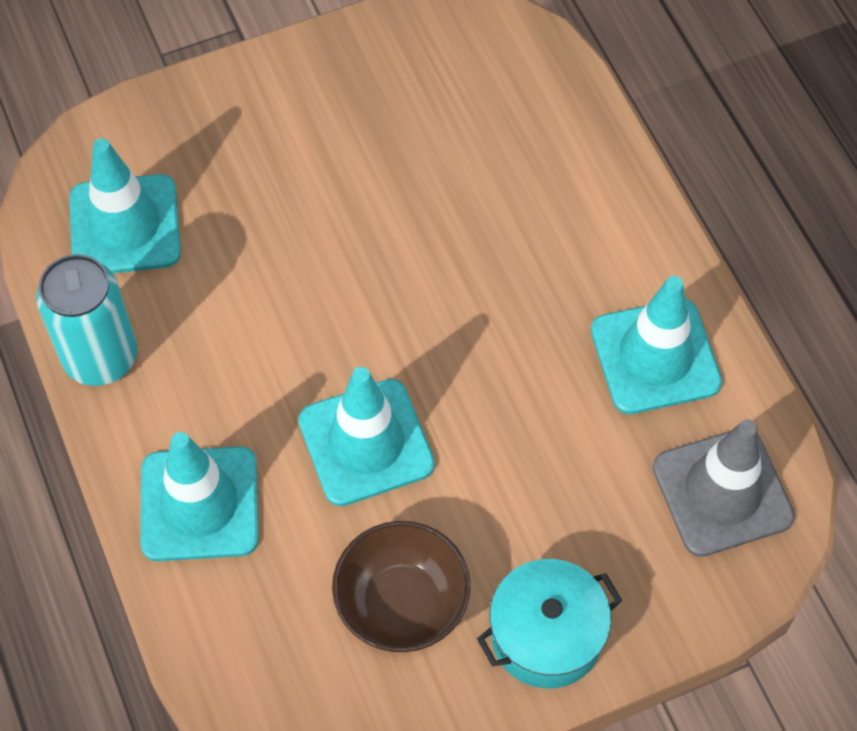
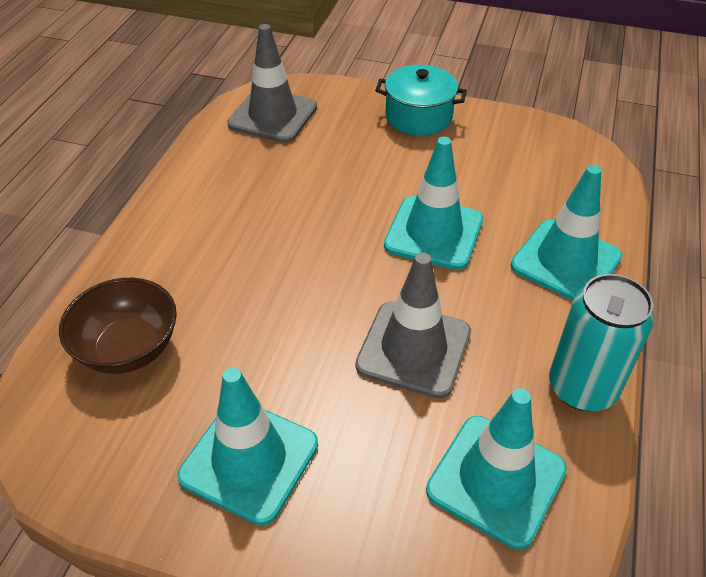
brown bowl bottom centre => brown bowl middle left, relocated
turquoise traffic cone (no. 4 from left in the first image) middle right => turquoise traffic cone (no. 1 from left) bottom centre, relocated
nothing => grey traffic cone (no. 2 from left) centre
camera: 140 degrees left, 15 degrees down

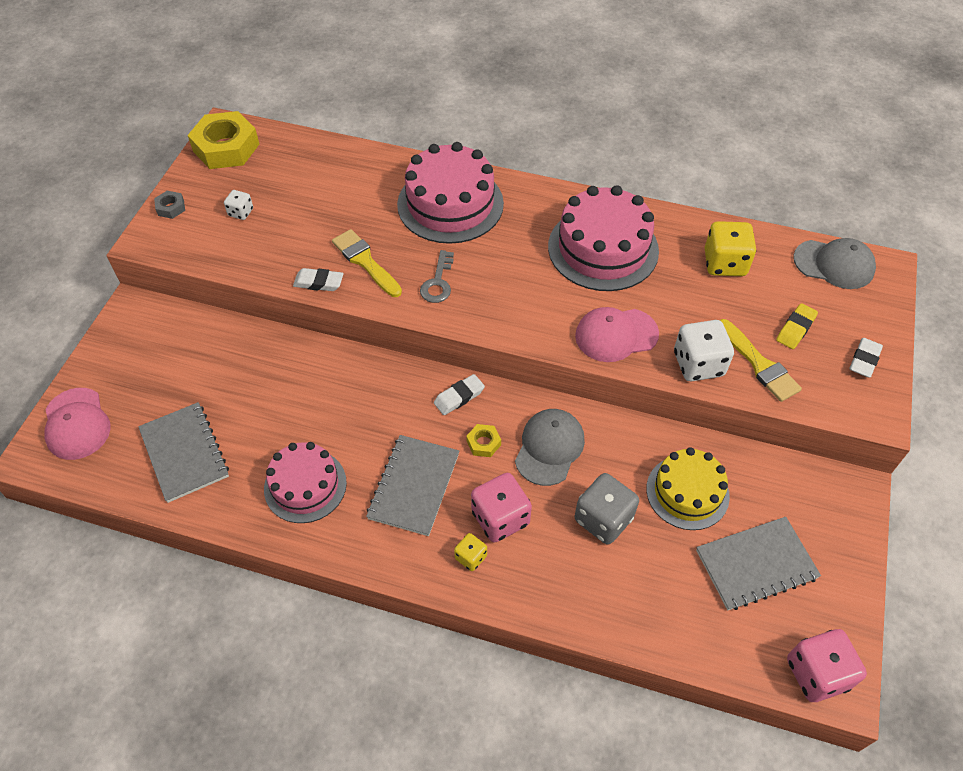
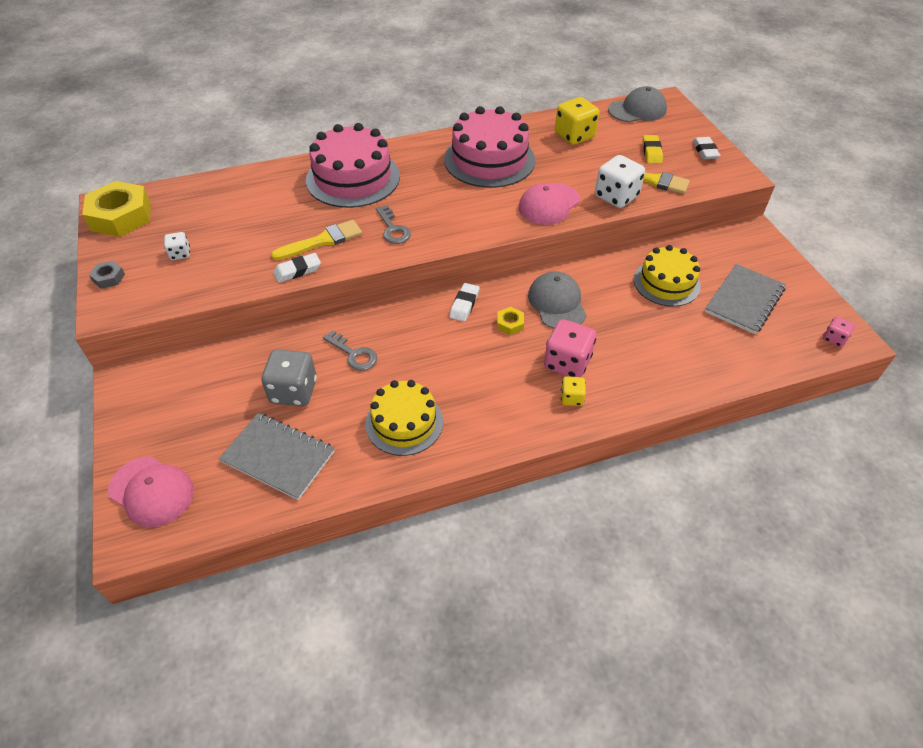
grey dice centre => grey dice middle left, relocated
yellow brush (no. 1 from left) centre => yellow brush (no. 1 from left) top centre, 135 degrees clockwise
nothing => grey key (no. 1 from left) centre
pink cake (no. 1 from left) middle left => yellow cake (no. 1 from left) centre
pink dice (no. 2 from left) bottom right => pink dice (no. 2 from left) middle right, x0.53
grey notebook (no. 2 from left) centre => nothing
camera: 35 degrees left, 5 degrees down

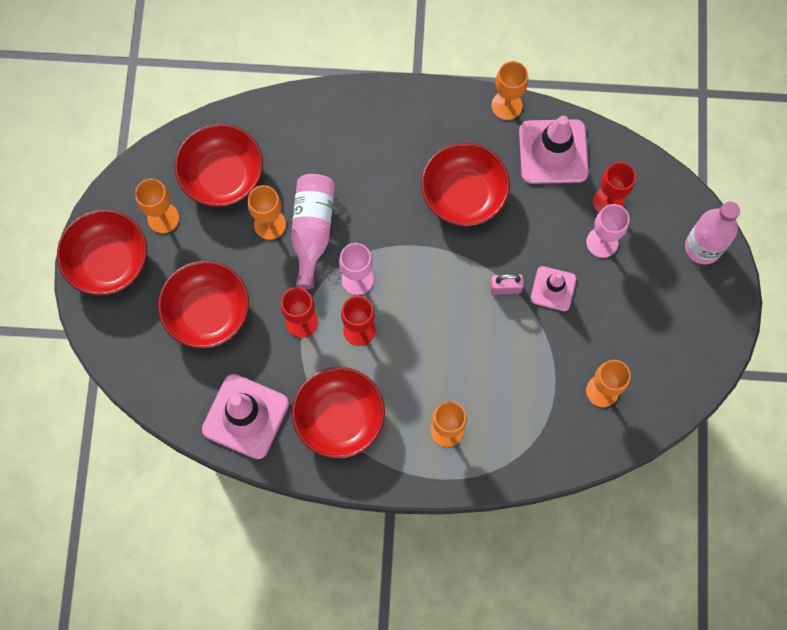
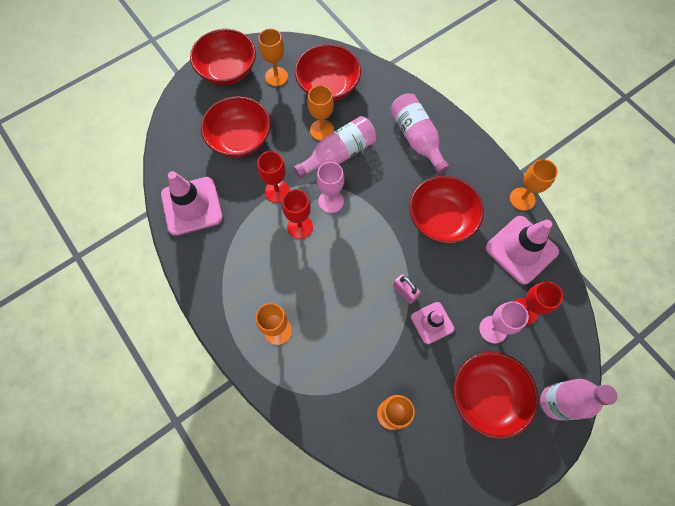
nothing => pink bottle (no. 2 from left) top centre
red bowl (no. 4 from left in the first image) centre => red bowl (no. 5 from left) bottom right, relocated
camera: 50 degrees right, 5 degrees down

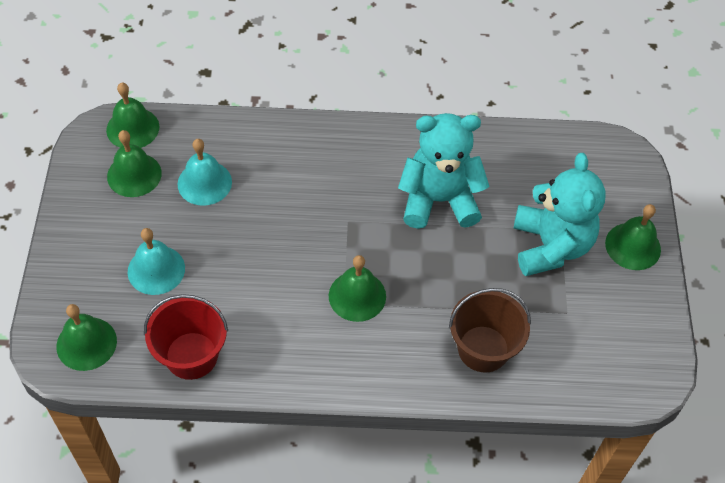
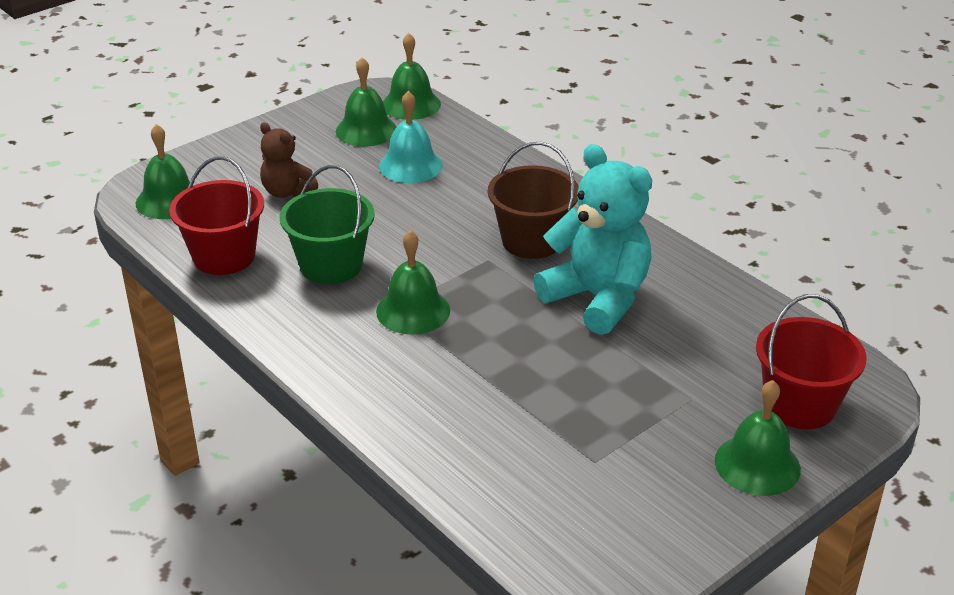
turquoise bell (no. 1 from left) middle left => brown teddy bear top left
nothing => green bucket centre
brown bucket bottom right => brown bucket centre, relocated
nothing => red bucket (no. 2 from left) middle right
turquoise teddy bear (no. 2 from left) middle right => nothing
camera: 50 degrees right, 20 degrees down

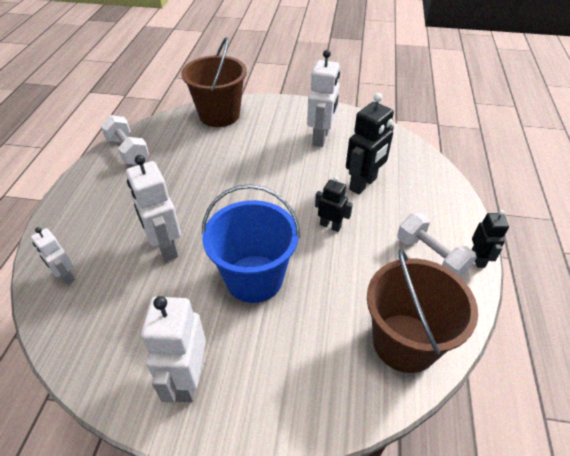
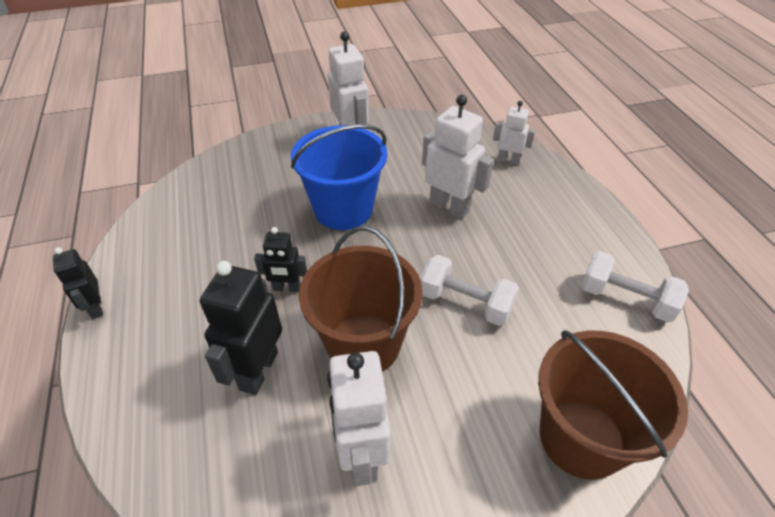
brown bucket (no. 2 from left in the first image) bottom right => brown bucket (no. 1 from left) centre, relocated
white dumbbell (no. 2 from left in the first image) middle right => white dumbbell (no. 1 from left) centre, relocated
camera: 155 degrees right, 0 degrees up

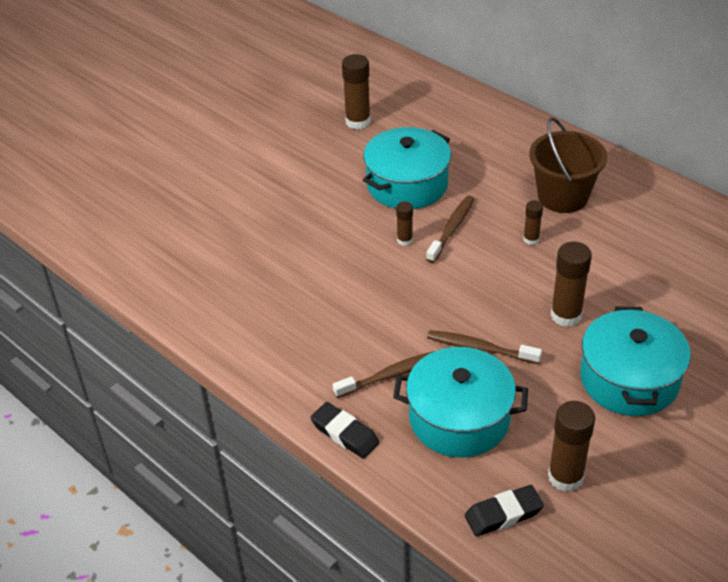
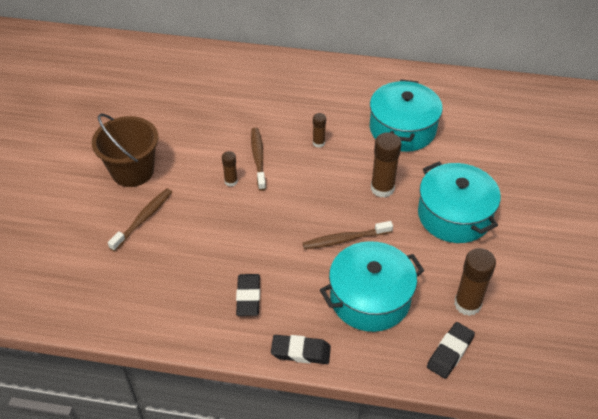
brown bucket top right => brown bucket middle left, relocated
brown toothbrush (no. 1 from left) centre => brown toothbrush (no. 1 from left) middle left, relocated
nothing => black eraser (no. 1 from left) bottom centre
turquoise pot (no. 1 from left in the first image) top centre => turquoise pot (no. 2 from left) top right, relocated
brown glue stick (no. 1 from left) top centre => nothing
camera: 35 degrees left, 5 degrees up

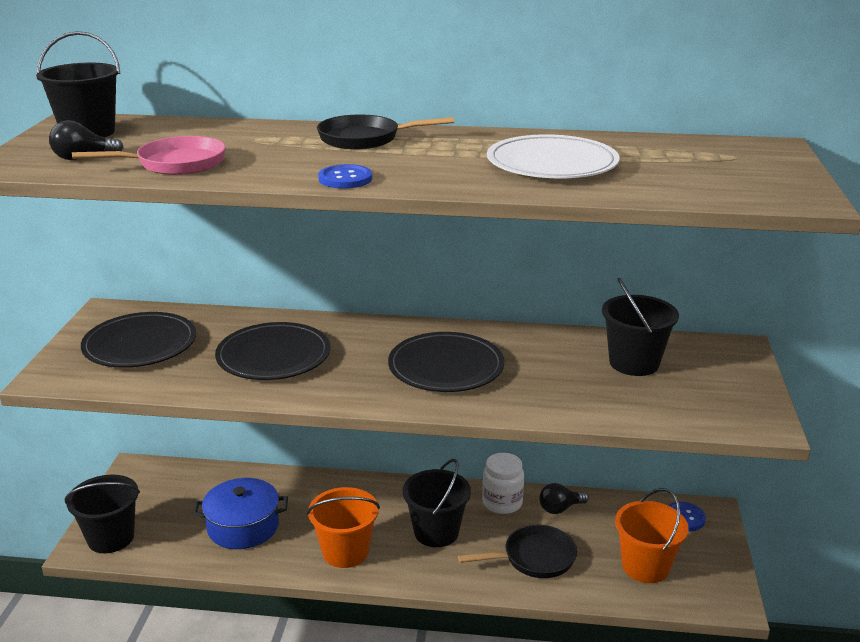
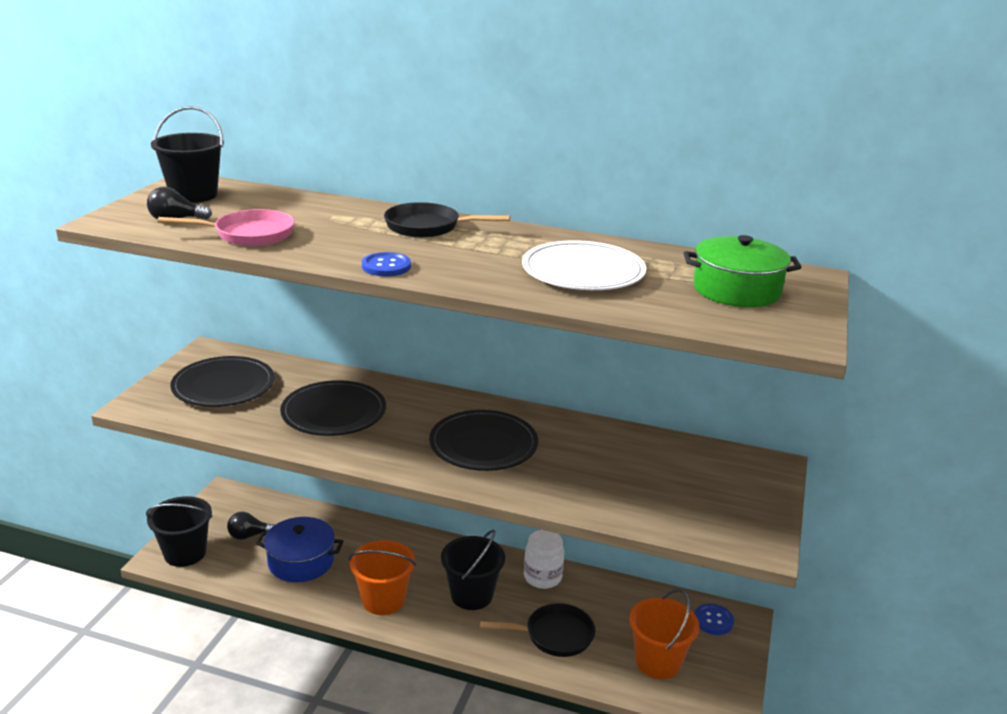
black light bulb (no. 2 from left) bottom centre => black light bulb (no. 2 from left) bottom left, relocated
nothing => green pot middle right
black bucket (no. 4 from left) middle right => nothing
camera: 10 degrees right, 0 degrees up

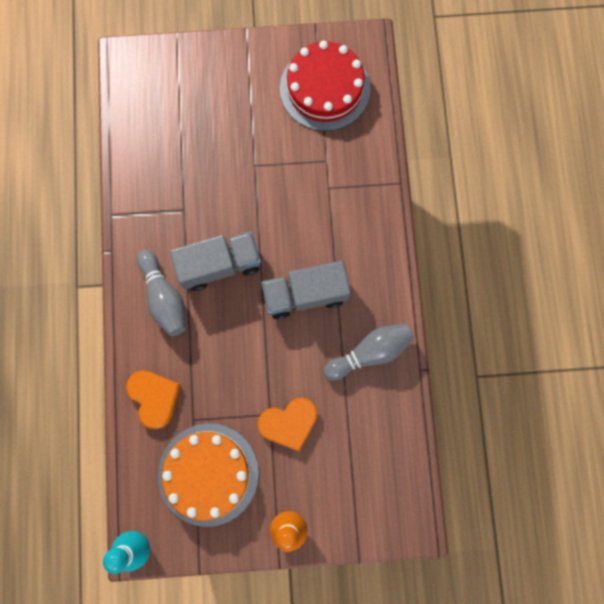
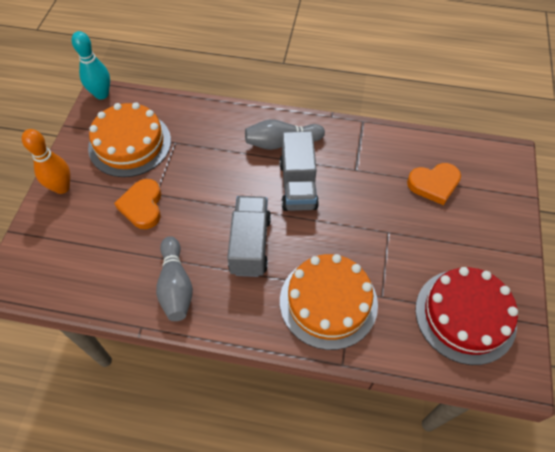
nothing => orange cake (no. 2 from left) bottom centre
orange heart (no. 1 from left in the first image) middle left => orange heart (no. 2 from left) middle right, relocated
camera: 105 degrees right, 20 degrees down

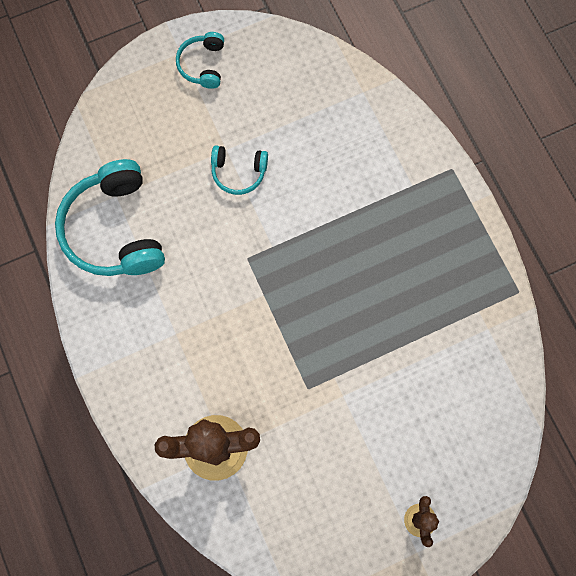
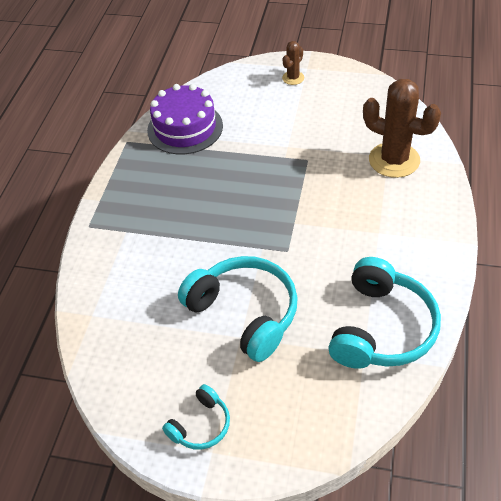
nothing => purple cake top centre
turquoise headphones (no. 3 from left in the first image) top centre => turquoise headphones (no. 2 from left) centre, x1.95
camera: 140 degrees left, 25 degrees down

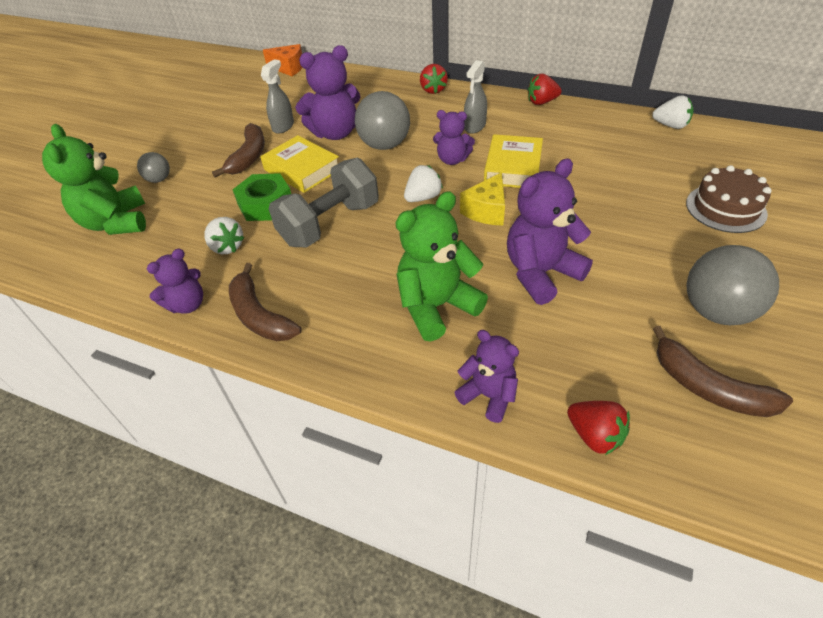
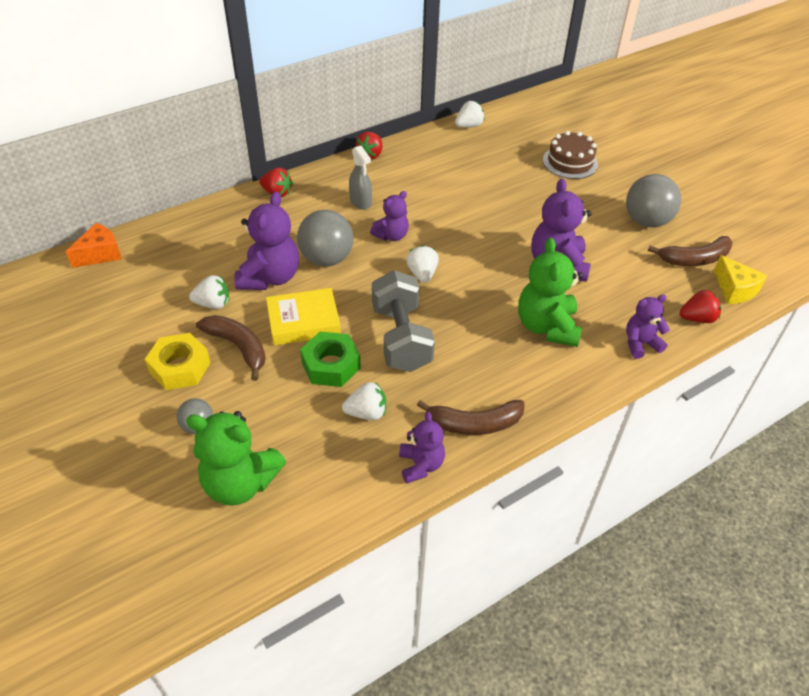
nothing => yellow nut middle left
grey spray bottle (no. 1 from left) top centre => white strawberry (no. 1 from left) middle left
yellow cheese top centre => yellow cheese middle right, relocated
yellow book (no. 2 from left) top centre => nothing
camera: 60 degrees left, 0 degrees up

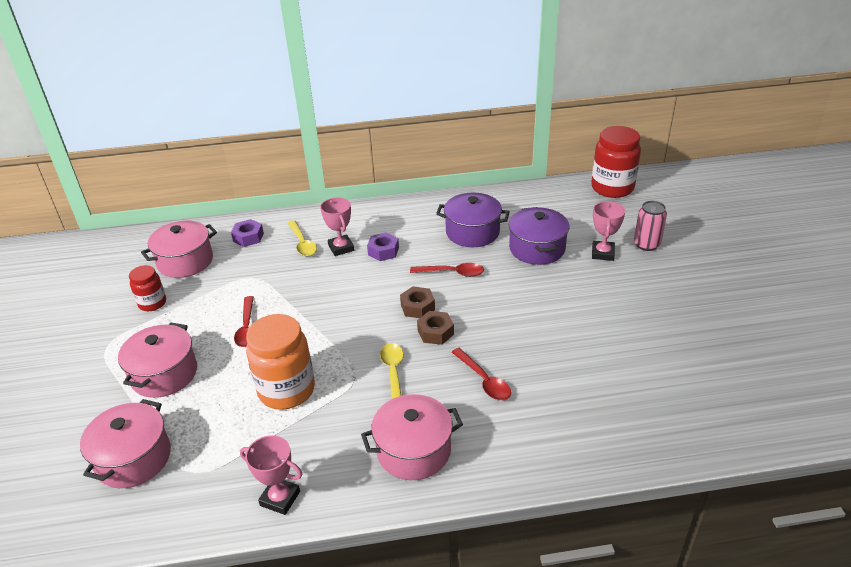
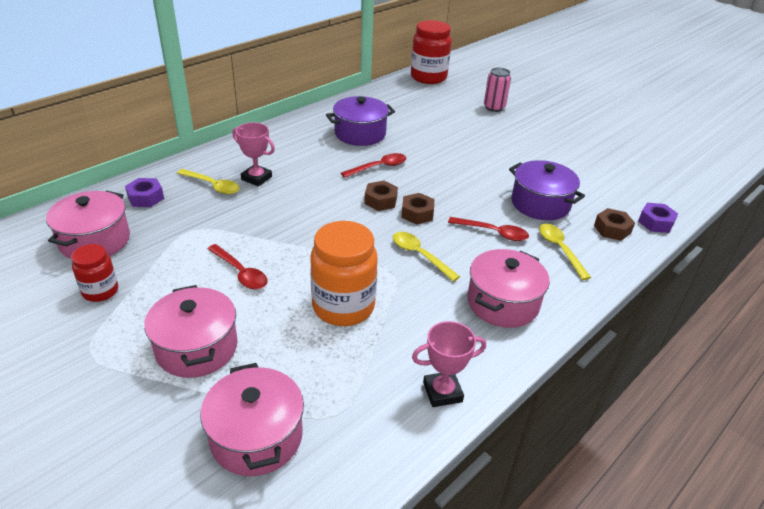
purple pot (no. 2 from left) centre => purple pot (no. 2 from left) middle right, relocated
nothing => yellow spoon (no. 3 from left) middle right
nothing => brown nut (no. 3 from left) middle right
purple nut (no. 2 from left) centre => purple nut (no. 2 from left) middle right, relocated
pink trophy (no. 3 from left) middle right => nothing
camera: 40 degrees left, 0 degrees up

